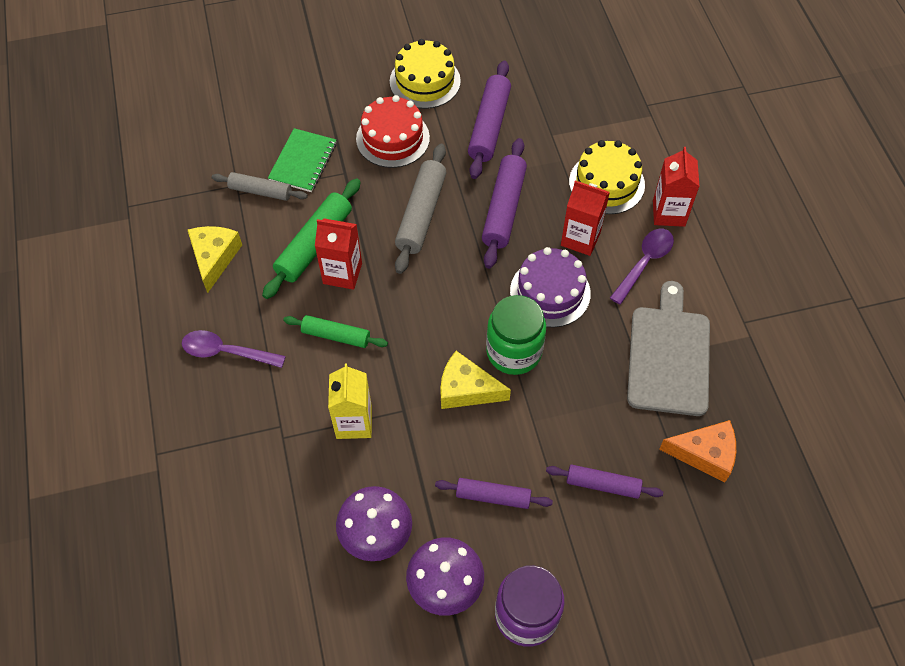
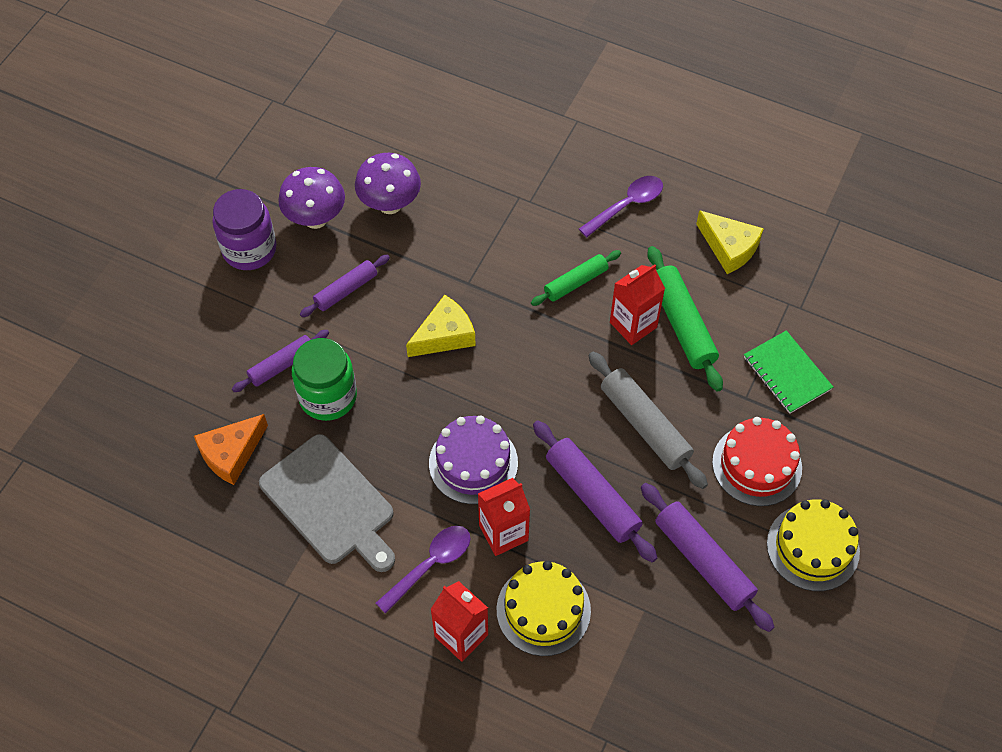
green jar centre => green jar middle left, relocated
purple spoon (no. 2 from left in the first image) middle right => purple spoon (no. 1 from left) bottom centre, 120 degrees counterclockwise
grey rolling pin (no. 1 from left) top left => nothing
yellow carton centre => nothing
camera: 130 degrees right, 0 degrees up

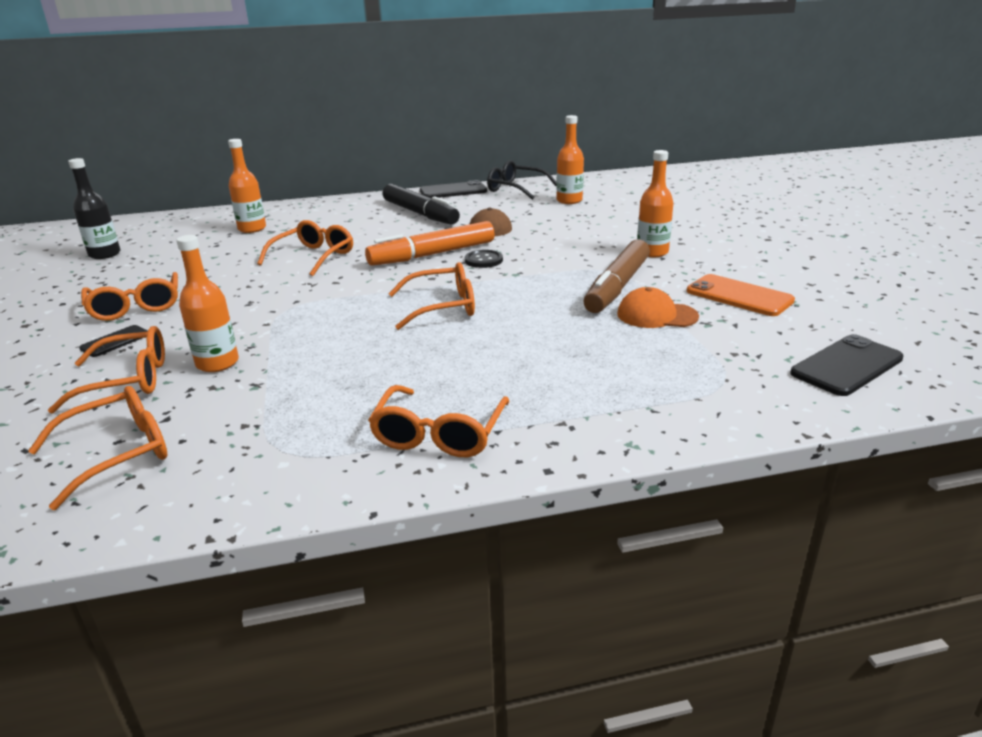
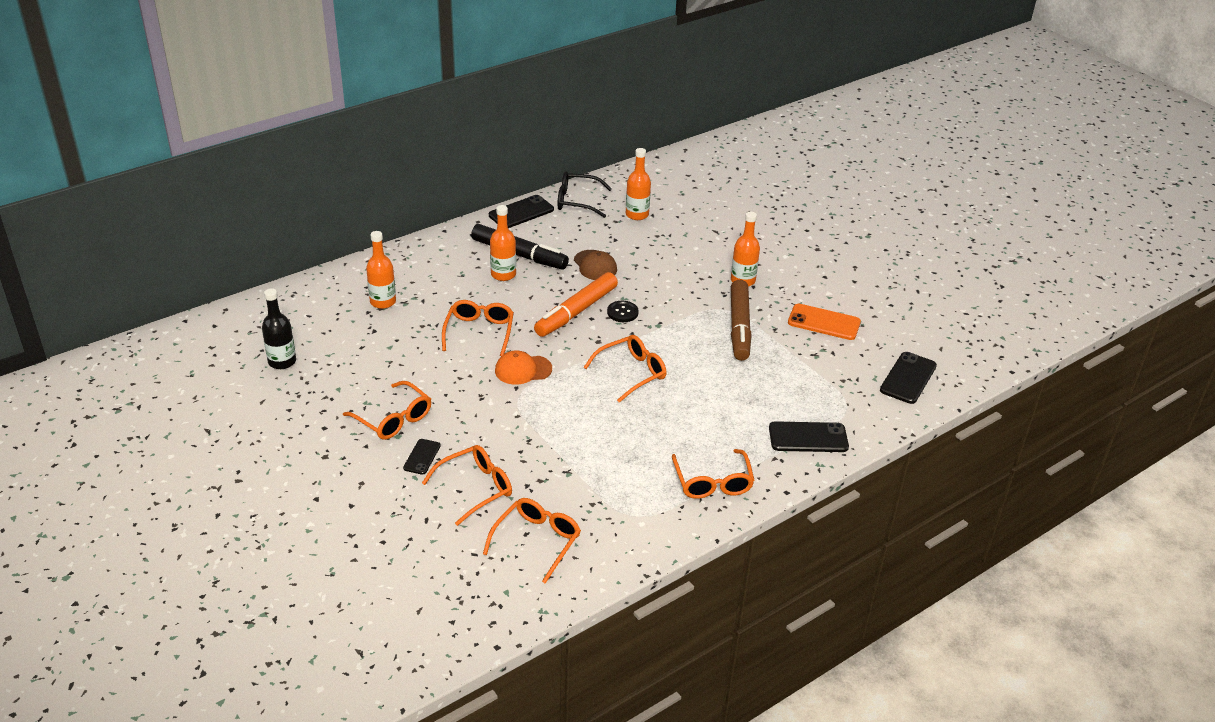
orange bottle (no. 1 from left in the first image) middle left => orange bottle (no. 2 from left) centre, relocated
orange cap middle right => orange cap centre, relocated
nothing => black phone (no. 3 from left) centre
camera: 25 degrees left, 10 degrees up

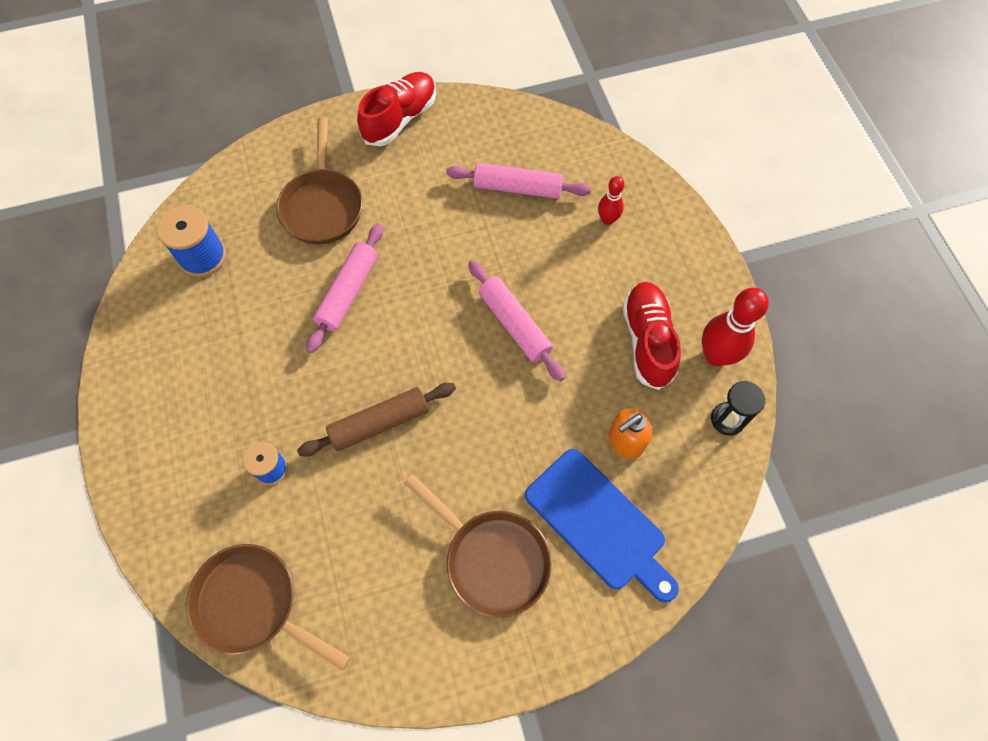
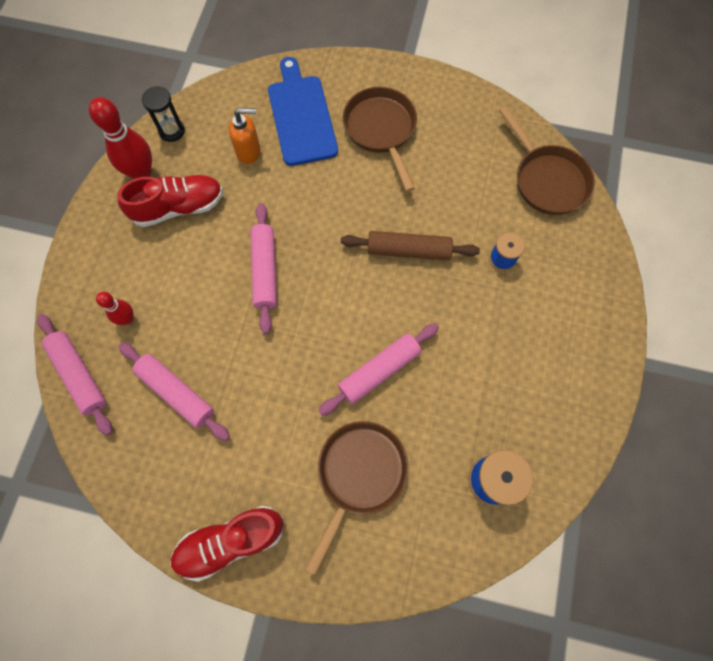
nothing => pink rolling pin (no. 1 from left) middle left
red shoe (no. 2 from left in the first image) centre => red shoe (no. 1 from left) top left, 135 degrees counterclockwise
camera: 150 degrees left, 5 degrees up

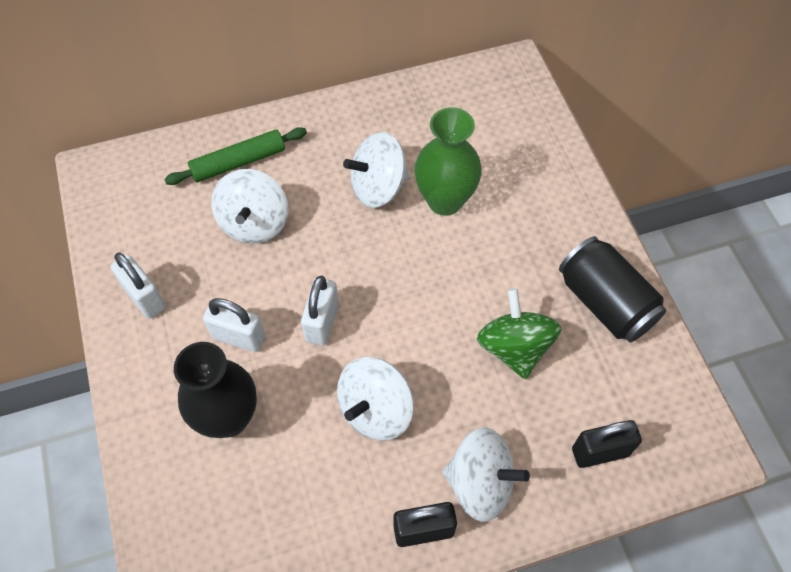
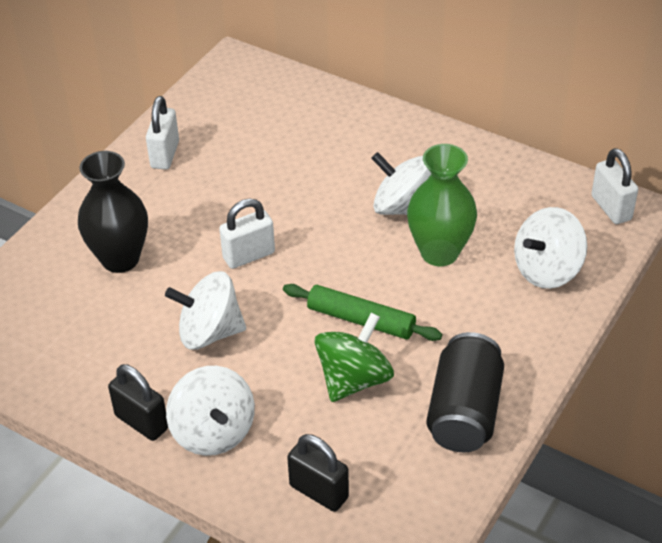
green rolling pin top left => green rolling pin centre, relocated
white spinning top (no. 1 from left in the first image) middle left => white spinning top (no. 4 from left) middle right, relocated
white padlock (no. 2 from left in the first image) middle left => white padlock (no. 3 from left) middle right, relocated
camera: 50 degrees right, 15 degrees down

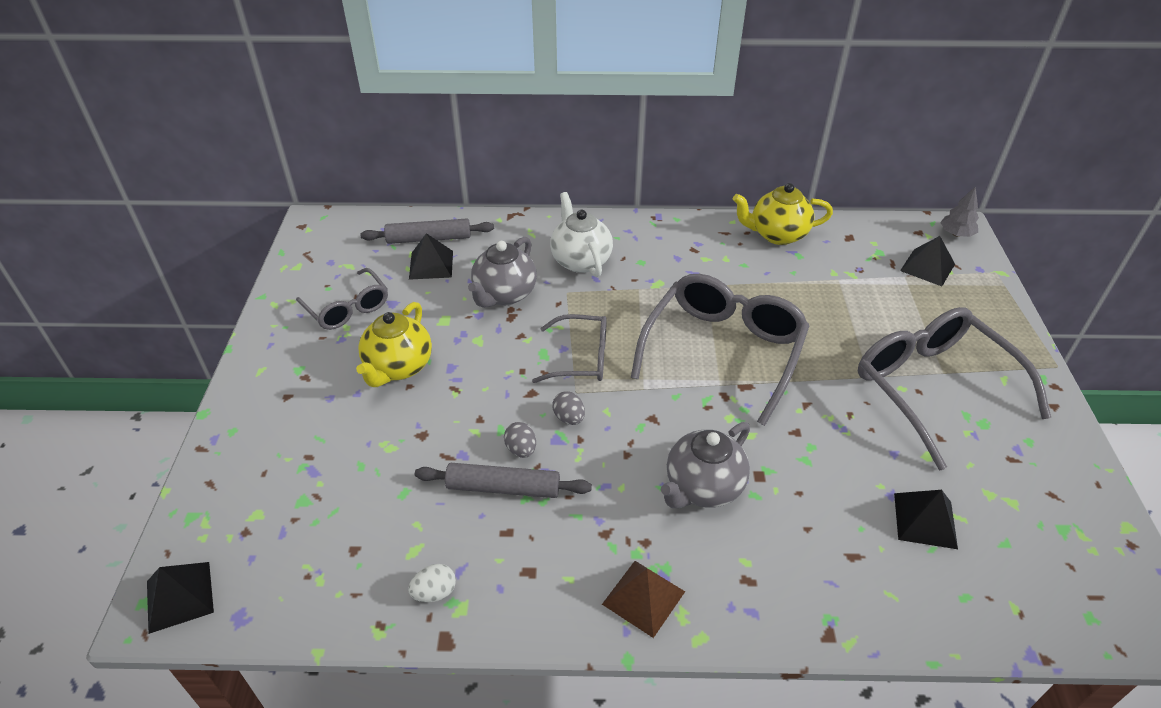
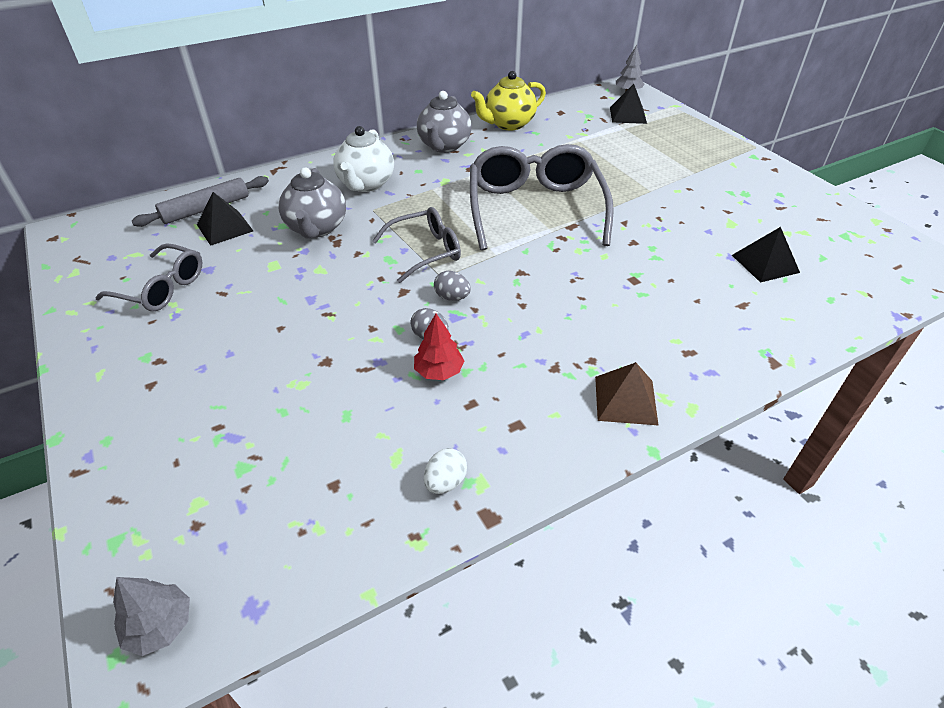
black pyramid (no. 1 from left) bottom left => grey tree (no. 1 from left) bottom left
white teapot top centre, 120 degrees counterclockwise
grey rolling pin (no. 2 from left) bottom centre => red tree centre
grey teapot (no. 2 from left) centre => grey teapot (no. 2 from left) top centre, relocated
yellow teapot (no. 1 from left) centre => nothing
grey glasses (no. 4 from left) middle right => nothing
camera: 30 degrees left, 0 degrees up

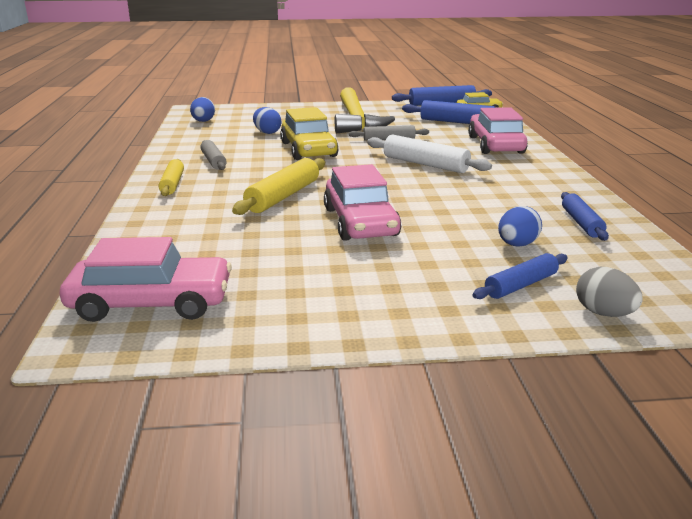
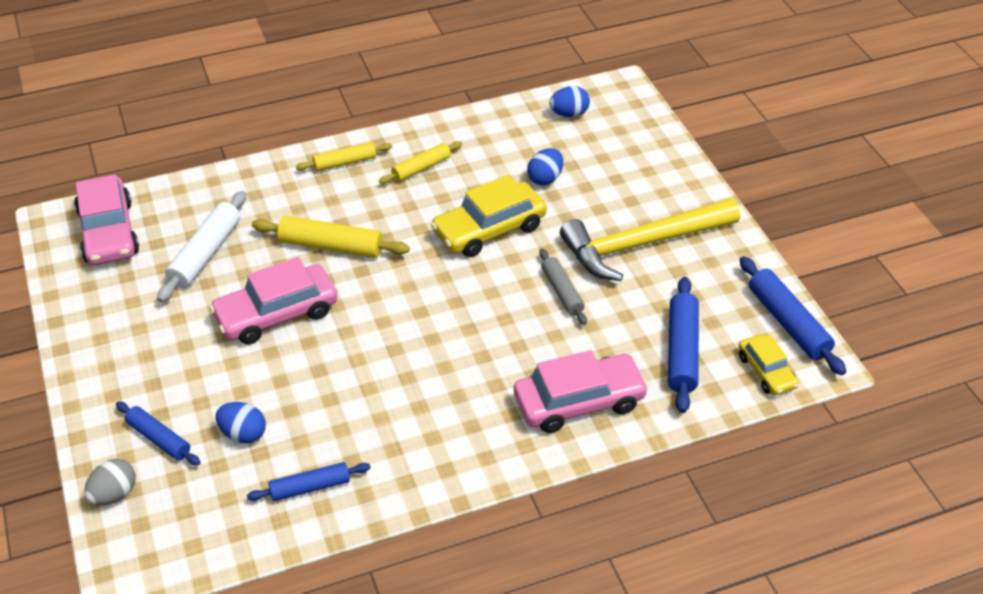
white rolling pin top centre => white rolling pin middle left, relocated
grey rolling pin (no. 1 from left) top left => yellow rolling pin (no. 3 from left) top centre
camera: 75 degrees right, 20 degrees up

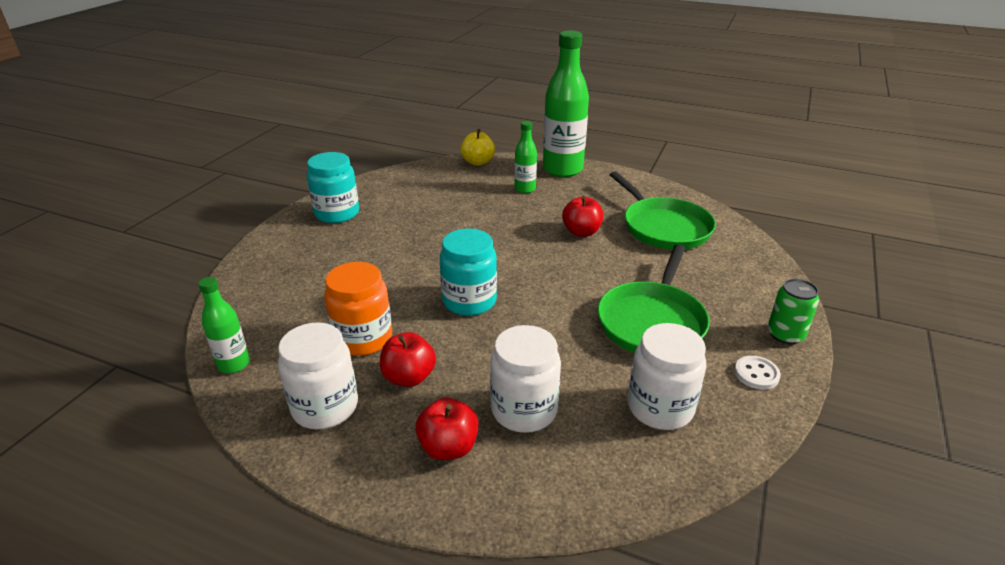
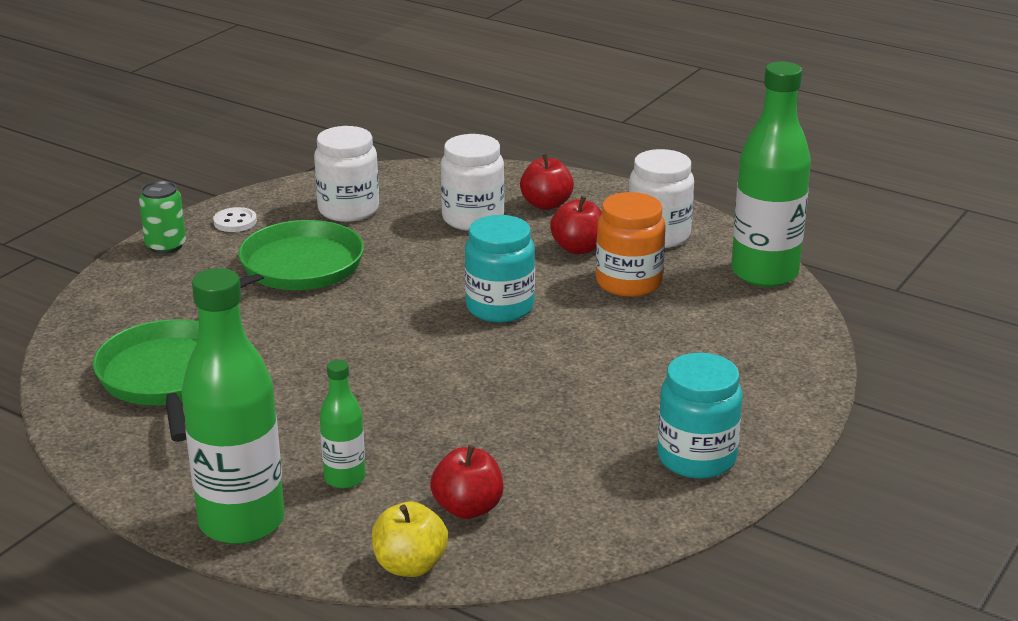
red apple (no. 3 from left in the first image) centre => red apple (no. 1 from left) bottom centre, relocated
green bottle (no. 1 from left in the first image) middle left => green bottle (no. 3 from left) top right, x2.00
camera: 170 degrees left, 5 degrees down

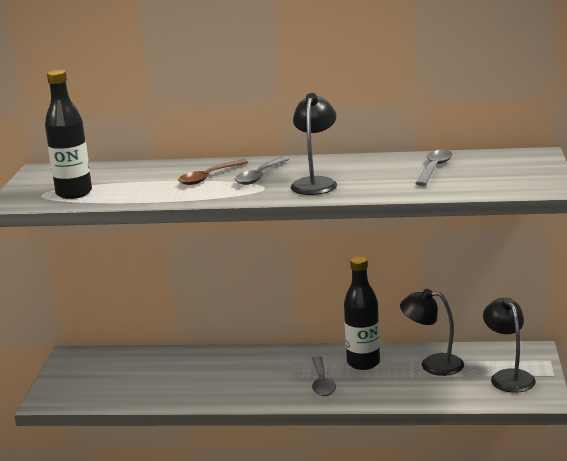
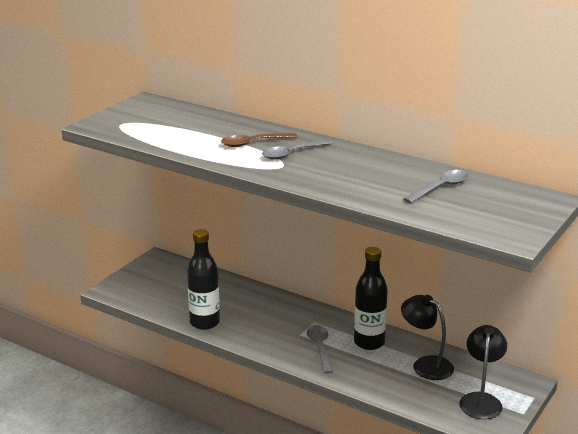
black bottle (no. 1 from left) top left => black bottle (no. 1 from left) centre, relocated
grey spoon (no. 2 from left) bottom centre, 150 degrees clockwise
black lamp (no. 1 from left) top centre => nothing
camera: 25 degrees right, 5 degrees up

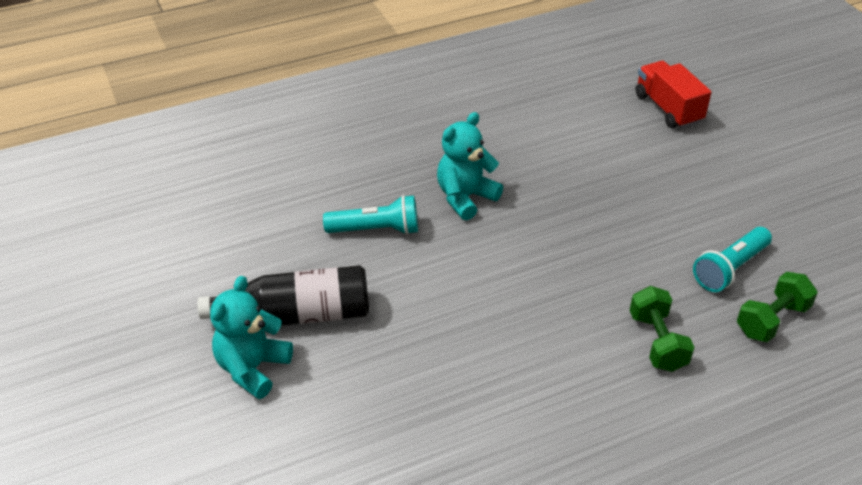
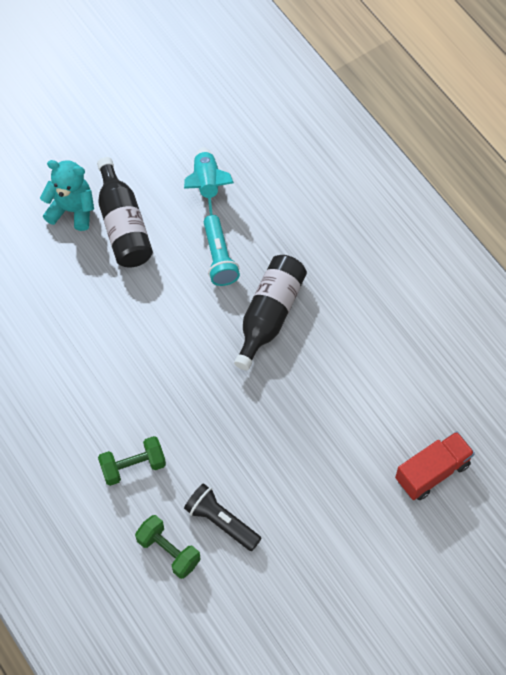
nothing => turquoise rocket top centre
turquoise flashlight (no. 2 from left) middle right => black flashlight bottom centre
turquoise teddy bear (no. 2 from left) centre => black bottle (no. 2 from left) centre
camera: 80 degrees right, 20 degrees up

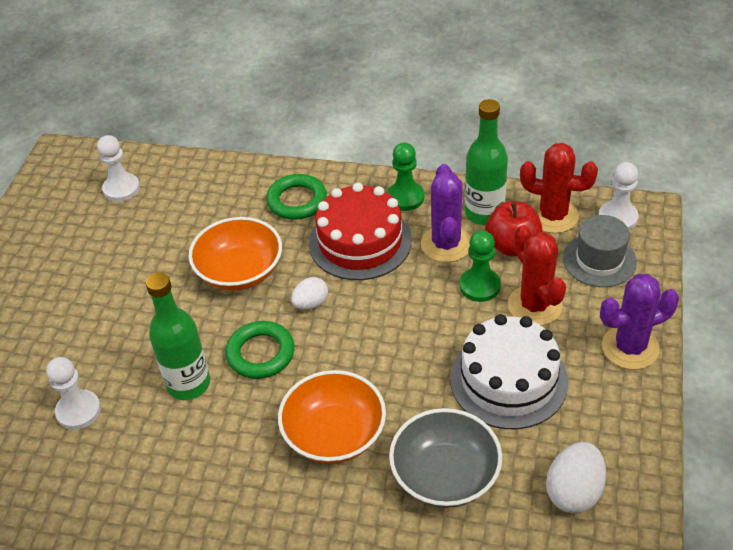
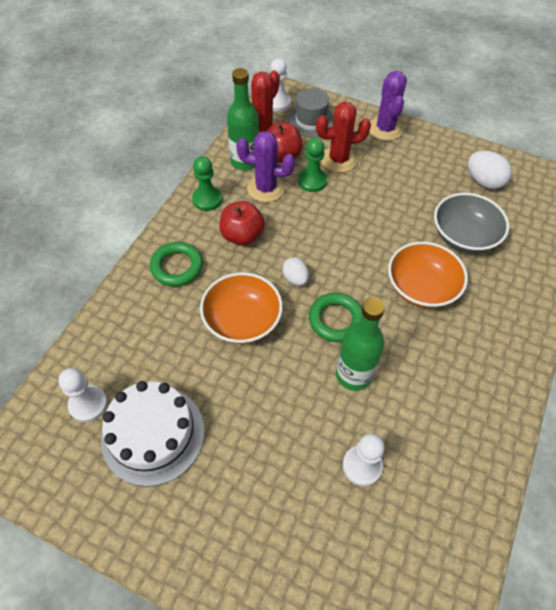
white cake bottom right => white cake bottom left, relocated
red cake centre => red apple (no. 1 from left) centre
camera: 80 degrees left, 10 degrees up

